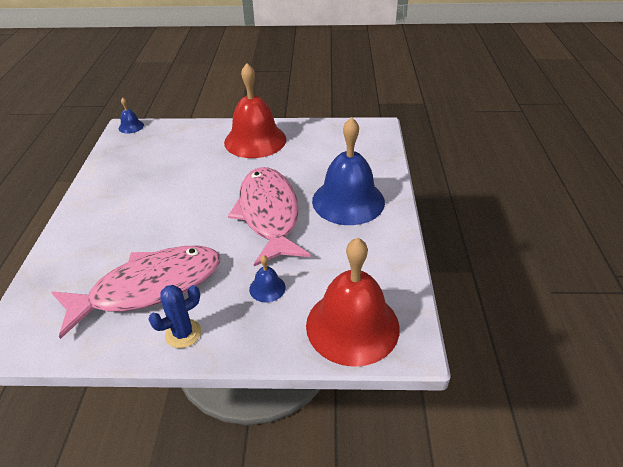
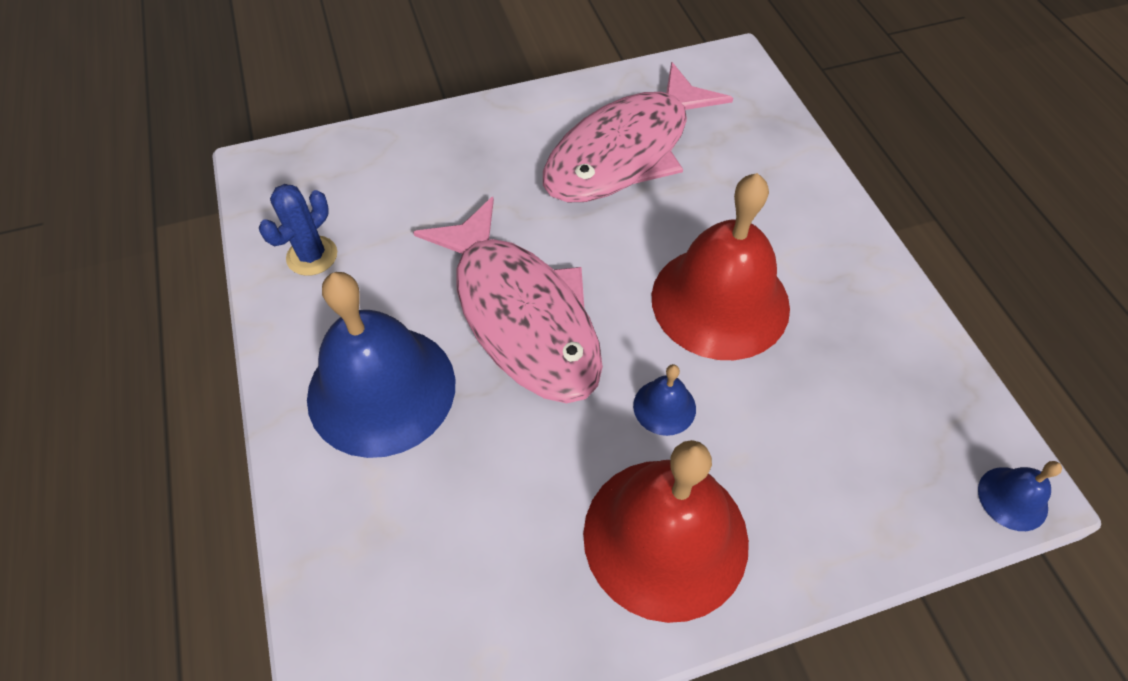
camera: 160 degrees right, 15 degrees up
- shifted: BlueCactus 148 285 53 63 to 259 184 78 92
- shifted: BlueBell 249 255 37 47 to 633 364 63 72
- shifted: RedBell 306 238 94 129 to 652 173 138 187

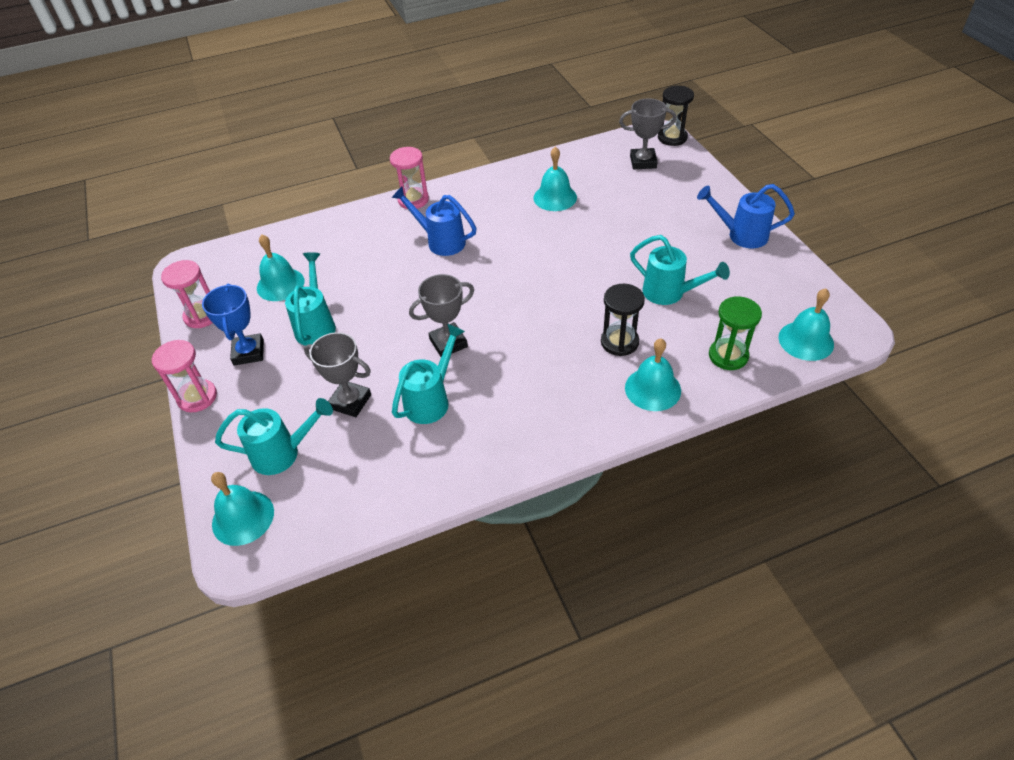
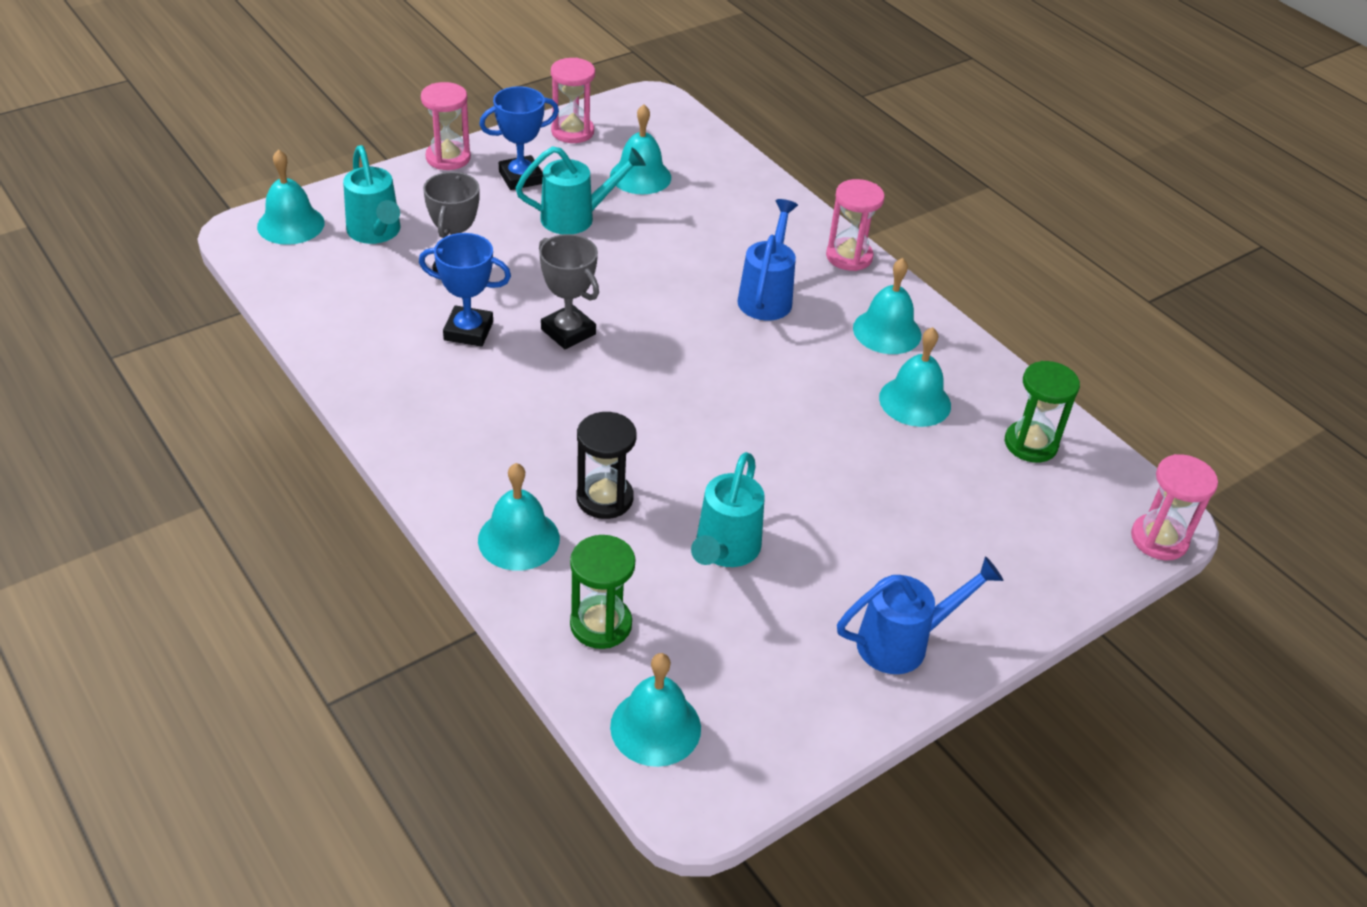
camera: 70 degrees right, 5 degrees down
- gone: GreyTrophy 619 98 57 71
- new: TurquoiseBell 853 258 68 96
- new: GreenHourglass 1005 361 75 102
- swapped: TurquoiseWateringCan 392 324 73 100 to BlueTrophy 419 233 92 114
- repainted: BlackHourglass 658 86 36 60 to PinkHourglass 1131 454 87 106
- rotated: BlueWateringCan 697 184 98 64 = 837 556 166 118 75 degrees clockwise

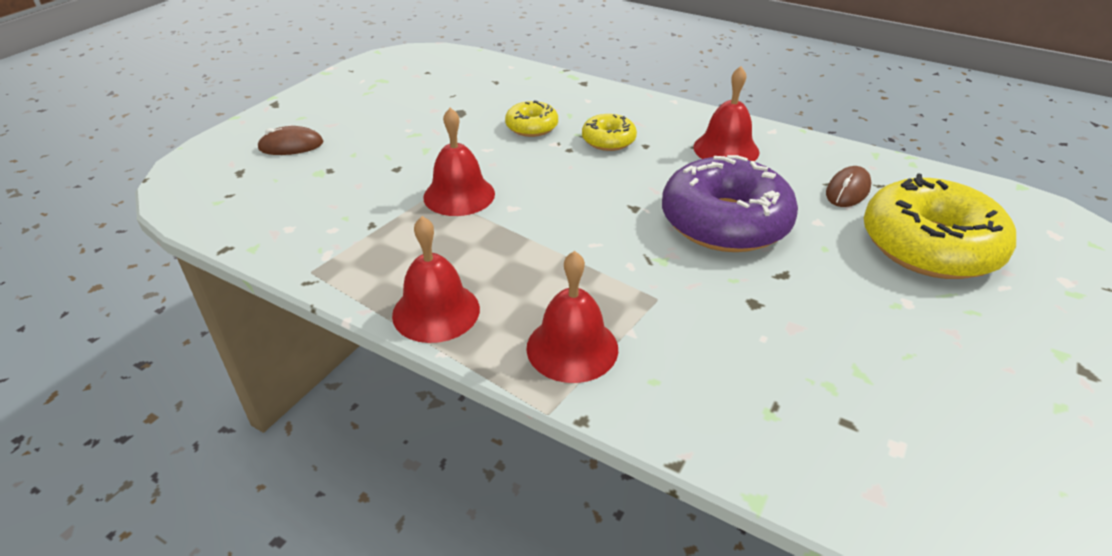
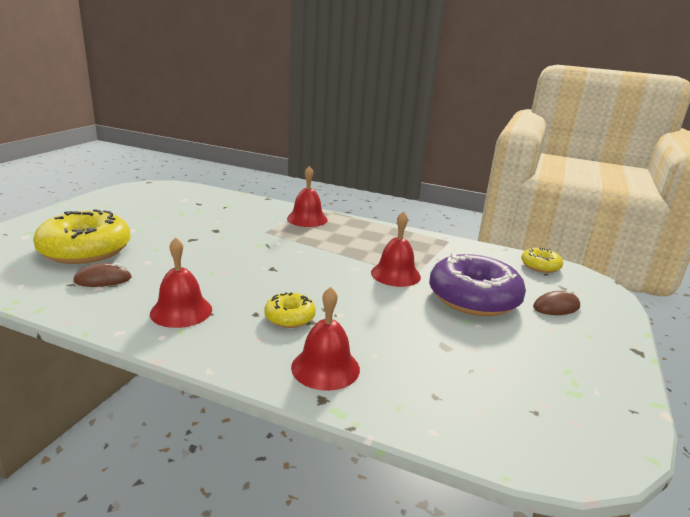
camera: 170 degrees right, 15 degrees down
- shifted: RedBell 392 216 88 127 to 291 287 69 104
- shifted: YellowDonut 505 100 53 37 to 521 248 42 25
- shifted: PurpleDonut 662 155 136 97 to 429 253 97 63
- rotated: BrownMouse 826 166 45 41 = 73 263 59 24 45 degrees clockwise

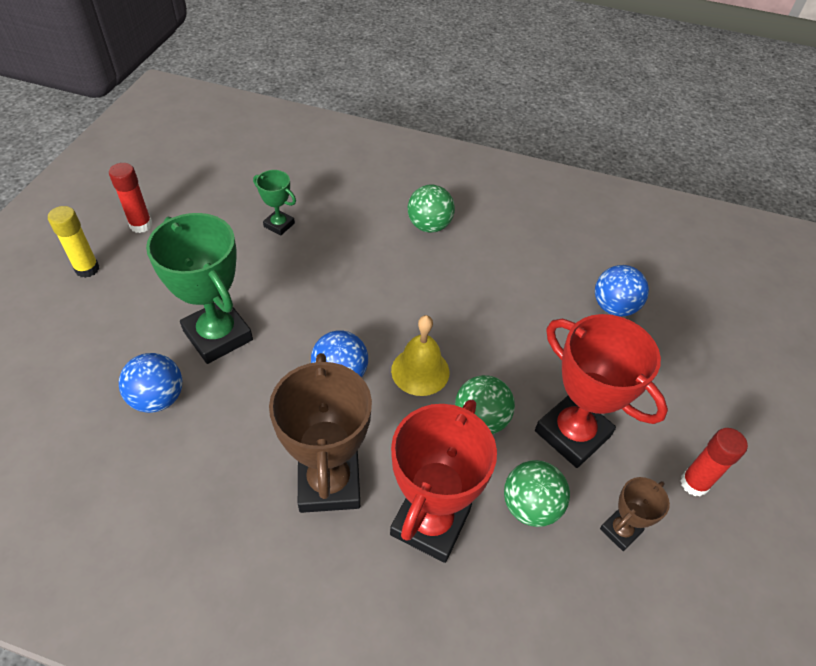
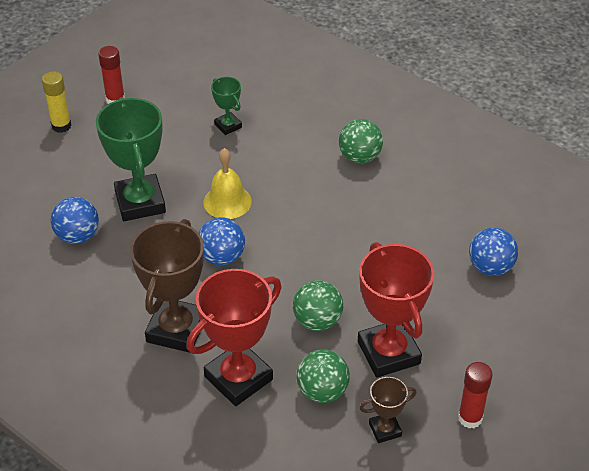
camera: 25 degrees right, 5 degrees down
- shifted: YellowBell 391 315 58 81 to 203 148 49 71

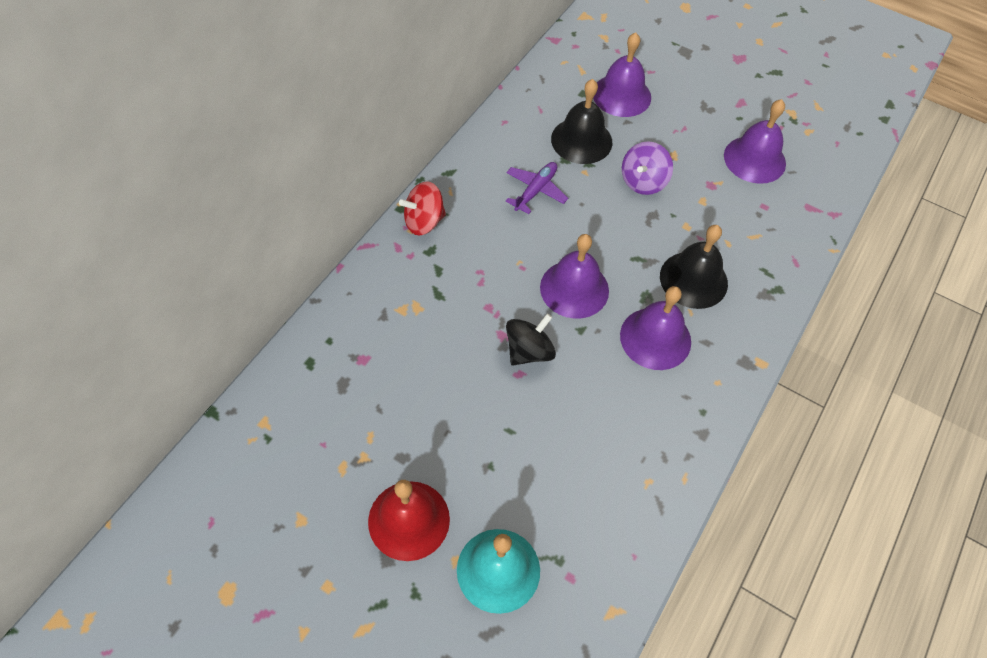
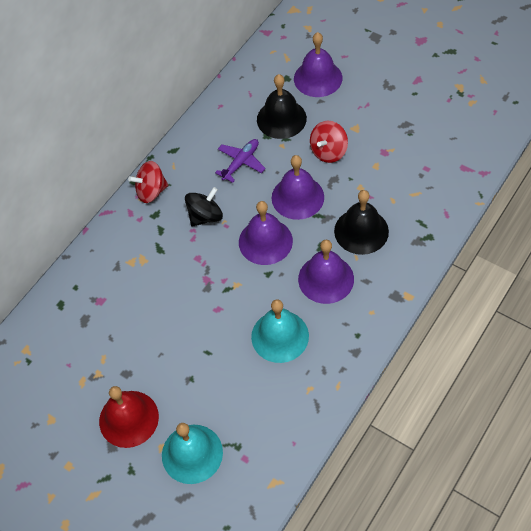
camera: 10 degrees right, 0 degrees up
- new: TurquoiseBell 251 299 58 64
- shifted: BlackSpinningTop 506 313 50 52 to 185 187 38 40
- shifted: PurpleBell 724 99 62 85 to 272 155 52 65
- repainted: PurpleSpinningTop 622 141 51 54 to RedSpinningTop 310 121 38 42

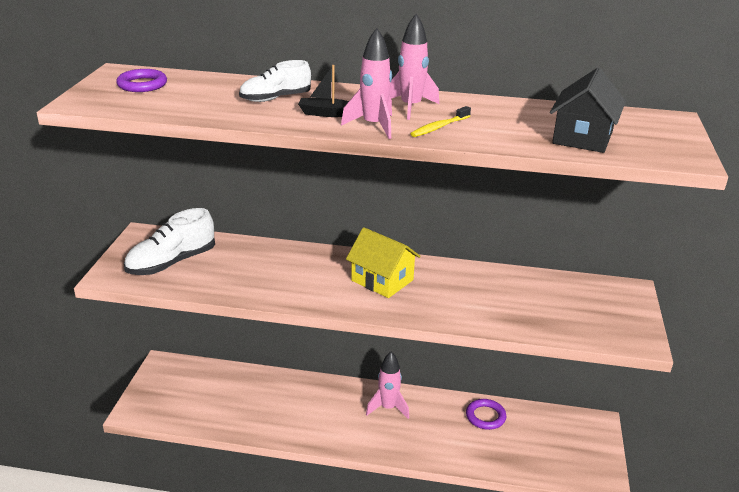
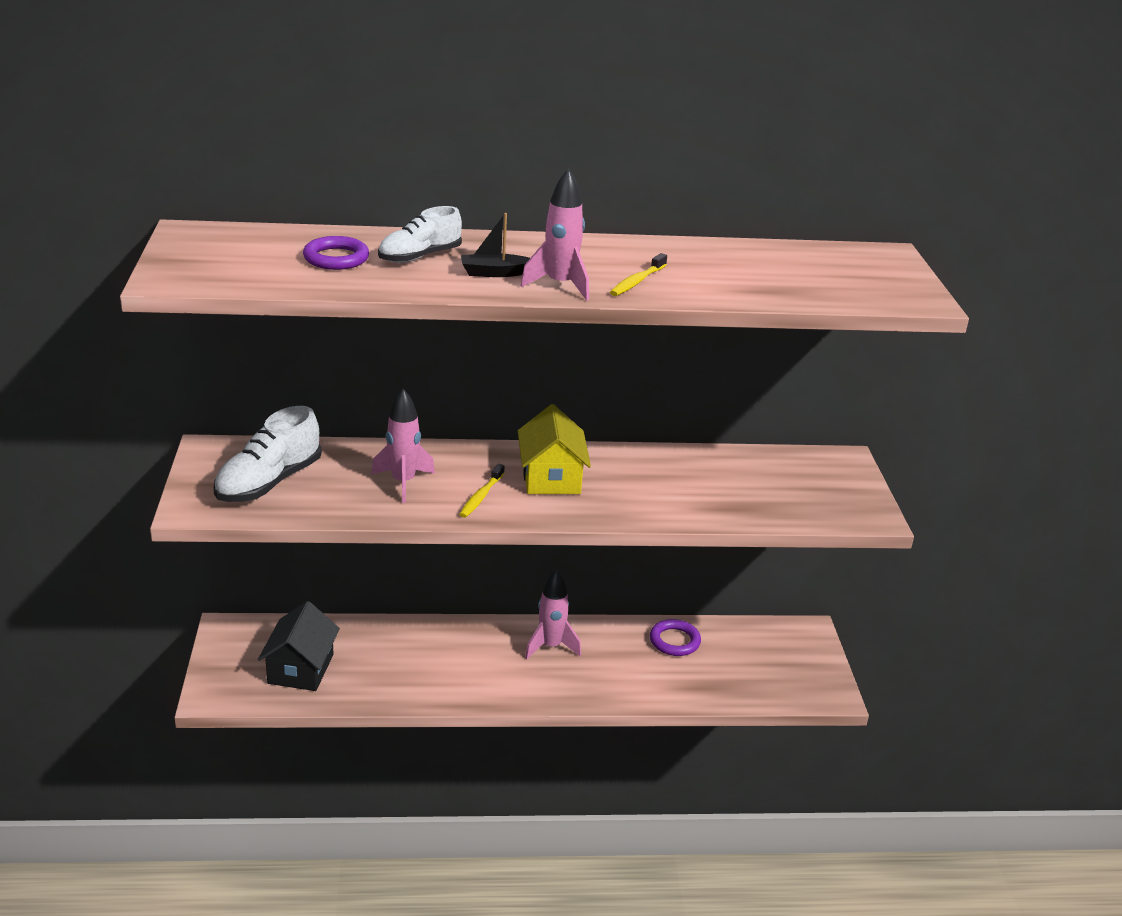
camera: 15 degrees left, 0 degrees up
- new: YellowToothbrush 459 464 46 54
- shifted: PurpleRing 116 69 51 23 to 303 236 66 34
- shifted: PinkRocket 389 14 50 106 to 371 389 64 114
- shifted: BlackHouse 550 68 76 85 to 258 601 82 90
- rotated: YellowHouse 346 227 74 71 = 518 404 73 90 60 degrees clockwise

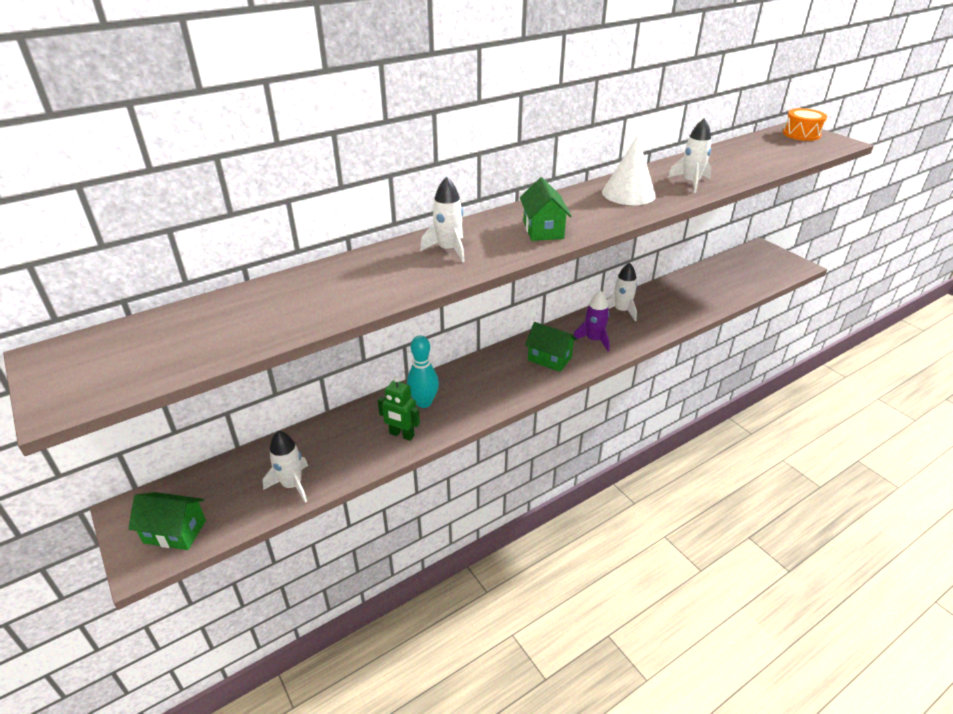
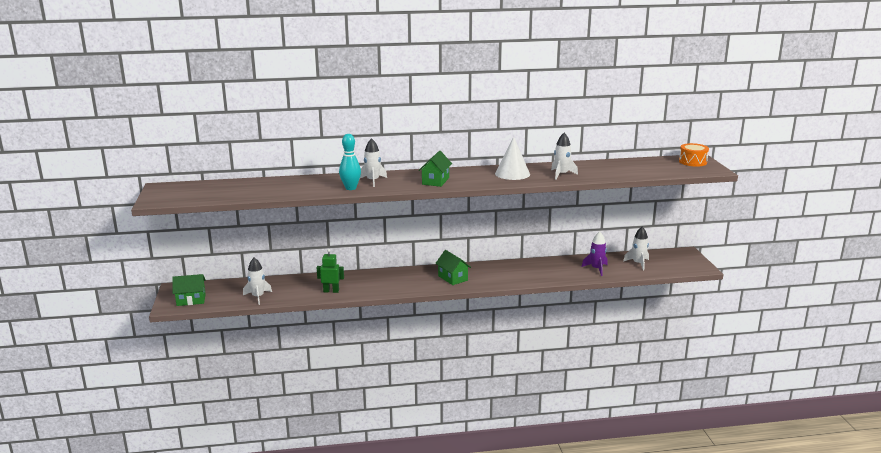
camera: 25 degrees right, 15 degrees down
- shifted: TurquoiseBowlingPin 407 335 32 73 to 339 134 22 56
- shifted: PurpleRocket 573 290 37 61 to 582 231 25 45
- shifted: WhiteRocket 607 263 30 58 to 623 227 26 43
- rotated: GreenHouse 128 492 78 58 = 172 274 34 32 45 degrees counterclockwise
- rotated: GreenRobot 378 377 42 64 = 317 249 27 44 135 degrees clockwise

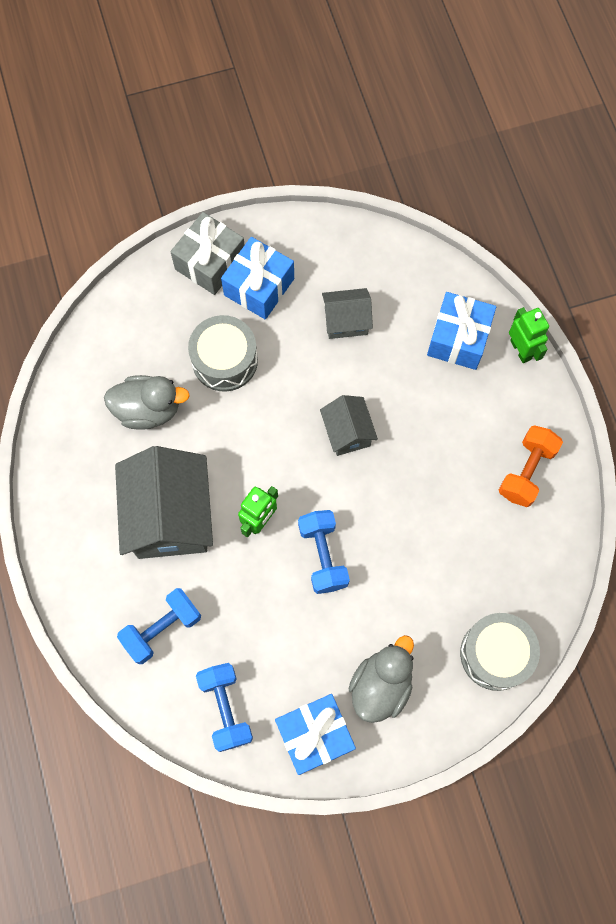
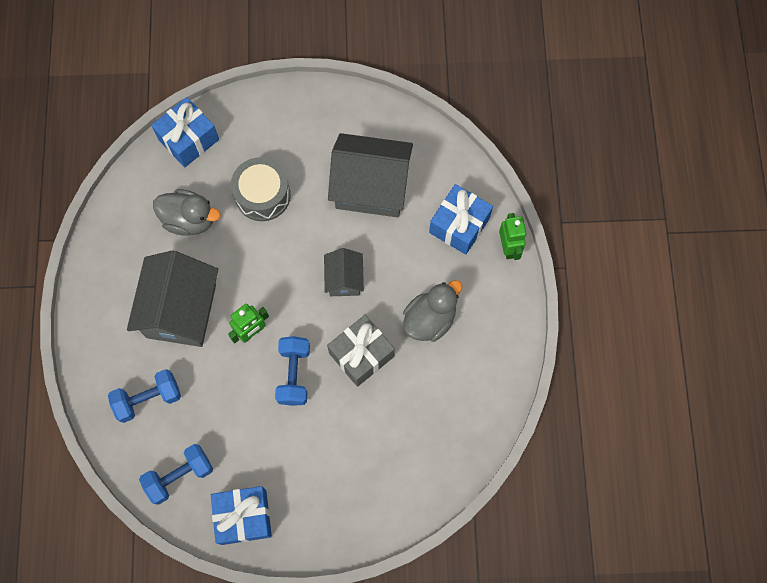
camera: 15 degrees right, 0 degrees up
- gone: GreyDrum 460 613 80 78
- gone: OrangeDumbbell 499 425 64 82
- shifted: GreyGift 170 212 74 83 to 327 315 68 72
- shifted: BlueGift 221 237 73 83 to 151 97 68 70
- shifted: GreyDuck 348 635 66 88 to 403 280 59 62
- rotated: BlueDumbbell 196 663 57 89 = 139 444 74 61 60 degrees clockwise
- scaled: GreyHouse 322 288 51 51 = 328 133 85 84 x1.91

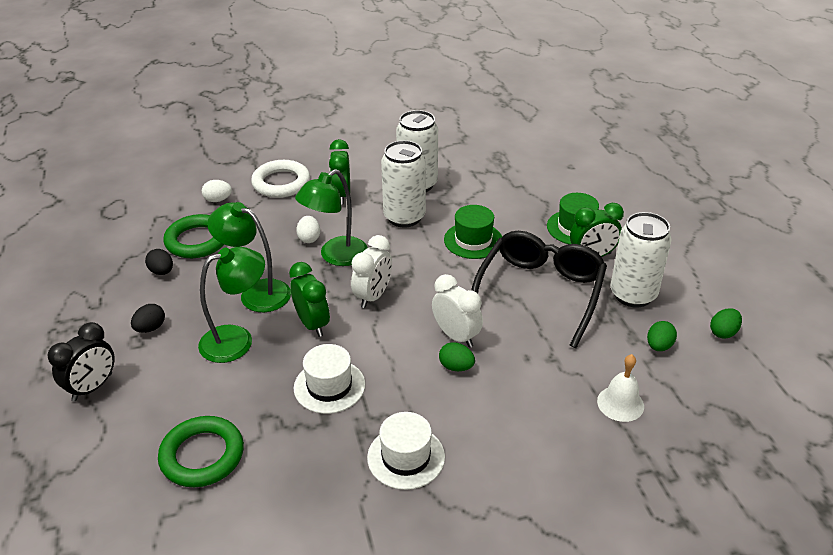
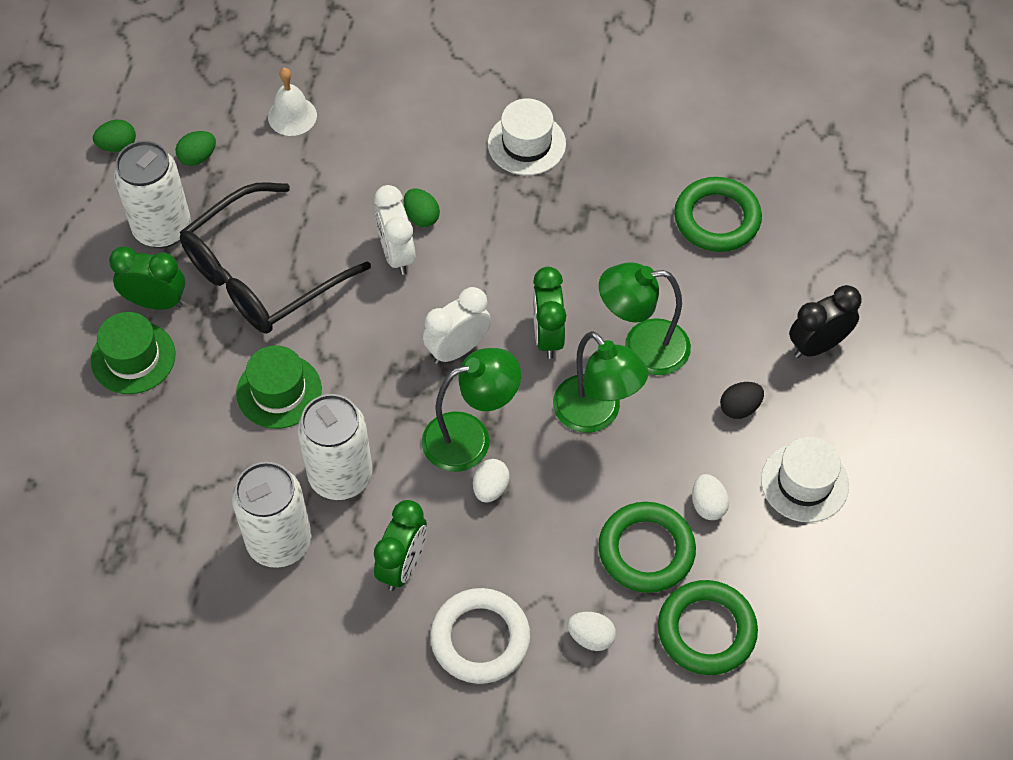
camera: 155 degrees left, 20 degrees up
- new: GreenRing 658 580 100 95
- shifted: WhiteHat 294 344 71 70 to 761 437 88 85
- repainted: BlackEgg 145 249 28 26 to WhiteEgg 692 474 37 46

